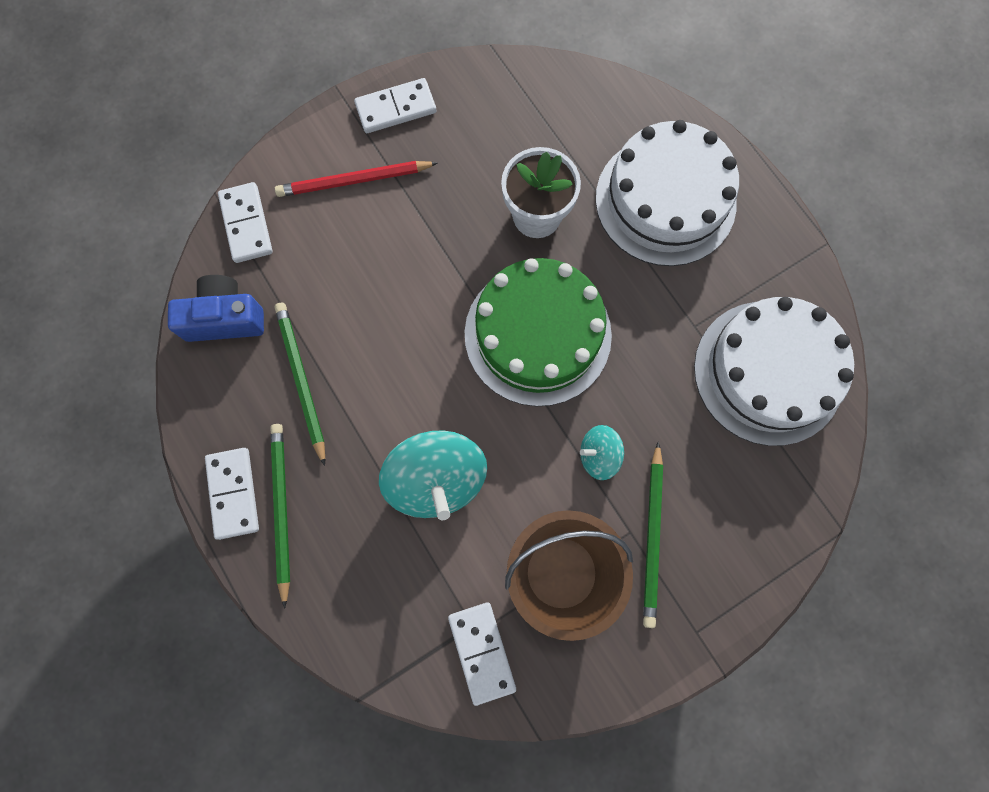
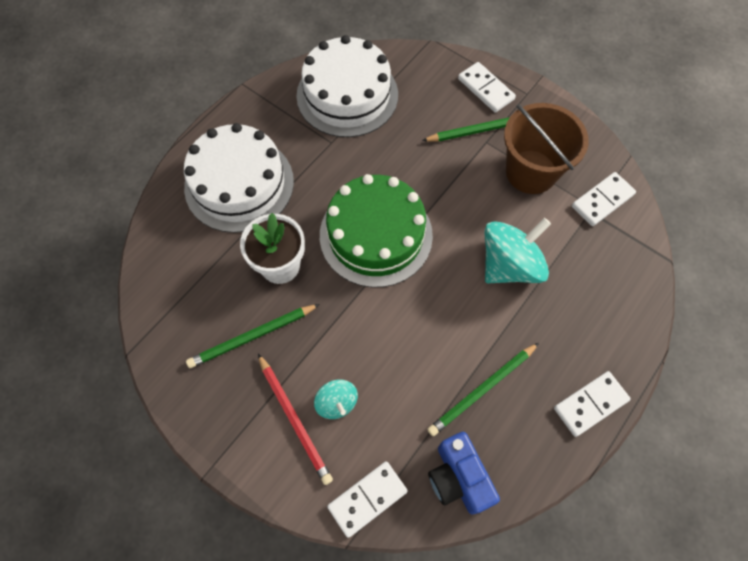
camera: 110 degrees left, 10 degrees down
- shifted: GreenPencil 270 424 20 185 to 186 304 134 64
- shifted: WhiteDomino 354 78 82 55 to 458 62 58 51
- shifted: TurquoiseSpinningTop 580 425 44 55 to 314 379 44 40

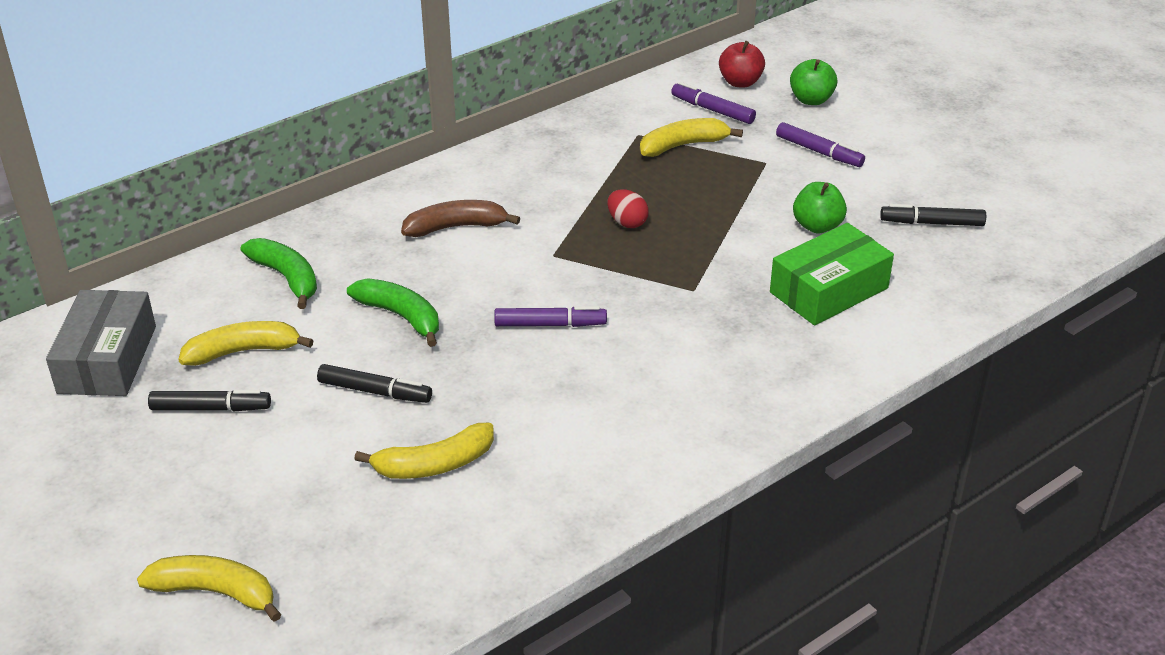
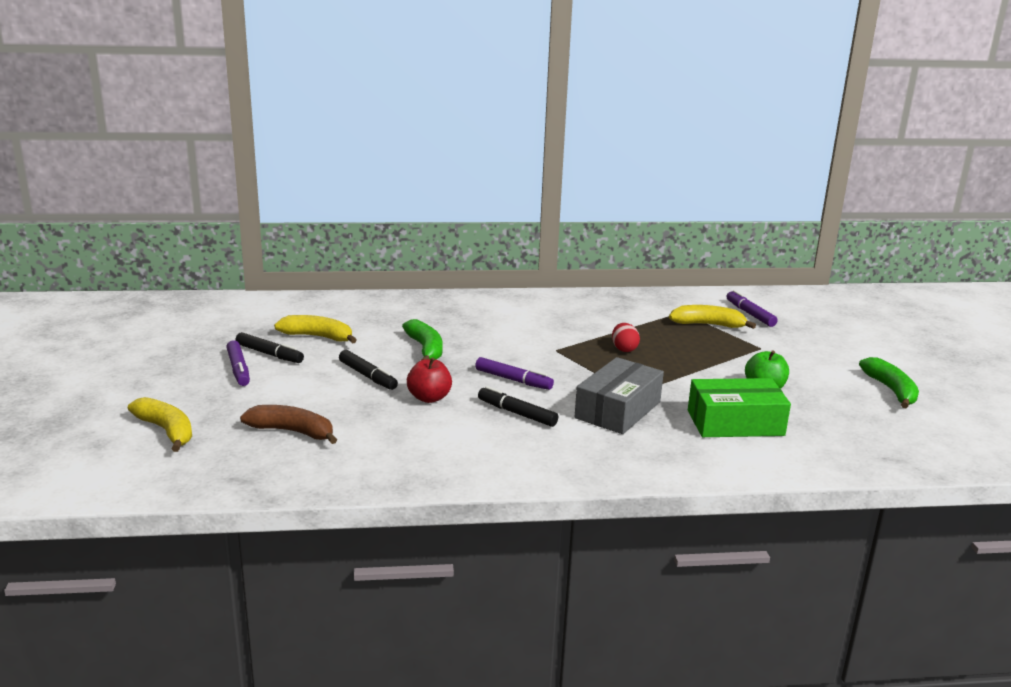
camera: 30 degrees right, 15 degrees down
- gone: YellowBanana 354 423 140 56
- gone: GreenApple 790 59 47 46
- shifted: GreyBox 46 290 110 106 to 575 357 89 77
- shifted: GreenBanana 241 238 76 71 to 859 357 60 51
- shifted: BrownBanana 401 200 119 37 to 240 405 97 39
- shifted: RedApple 719 41 46 47 to 407 358 45 45
- shifted: PurpleMarker 776 122 89 45 to 227 340 23 46
- shifted: BlackMarker 880 204 106 22 to 478 386 80 41

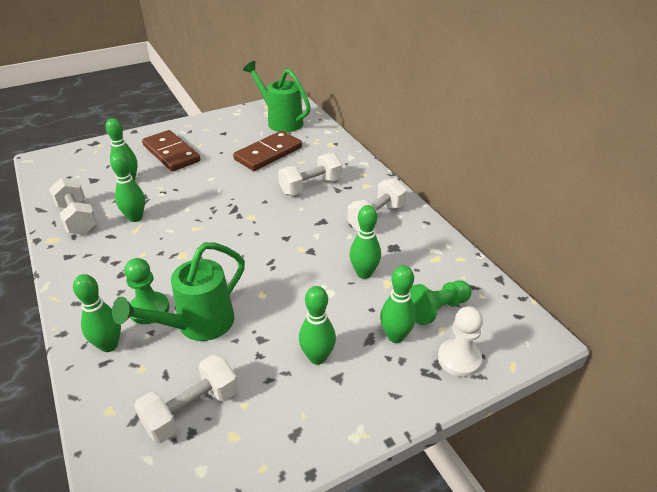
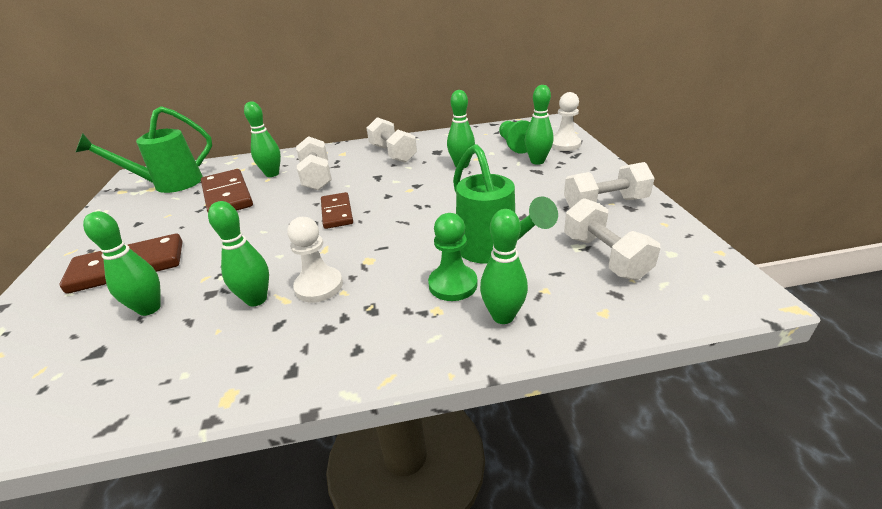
camera: 70 degrees left, 5 degrees down
- new: WhitePawn 287 217 56 85
- new: BrownDomino 321 192 32 37
- shifted: WhiteDumbbell 49 178 48 56 to 564 162 91 46
- shifted: GreenBowlingPin 299 286 37 79 to 244 101 37 76

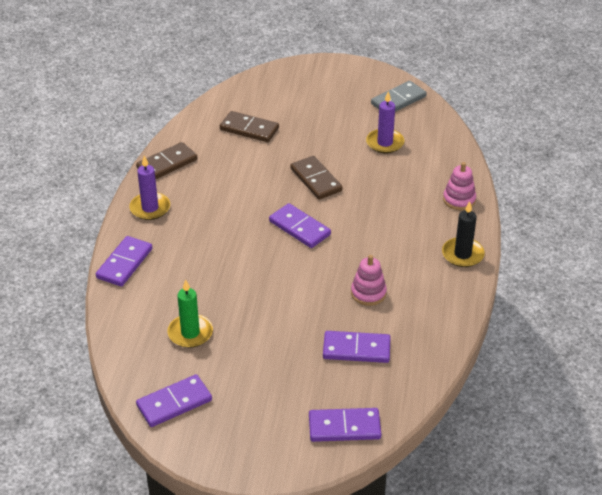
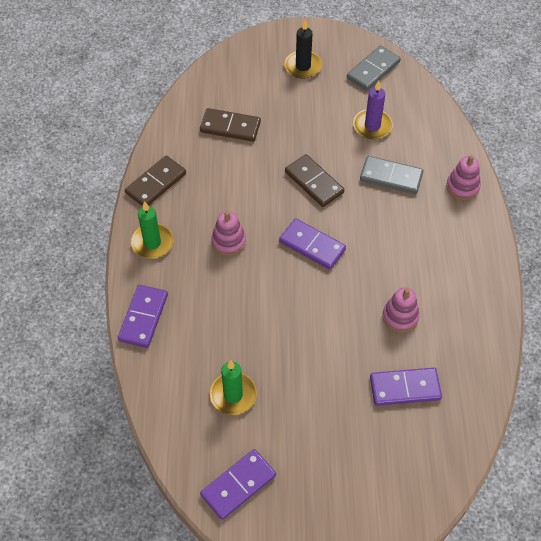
camera: 10 degrees left, 15 degrees up
- gone: PurpleDomino 309 408 72 34
- new: PinkStackingToy 211 211 35 45
- new: GreyDomino 360 156 63 38
- shifted: BlackCandle 442 201 43 66 to 285 20 37 59
- repainted: PurpleCandle 129 156 41 64 to GreenCandle 131 201 42 58

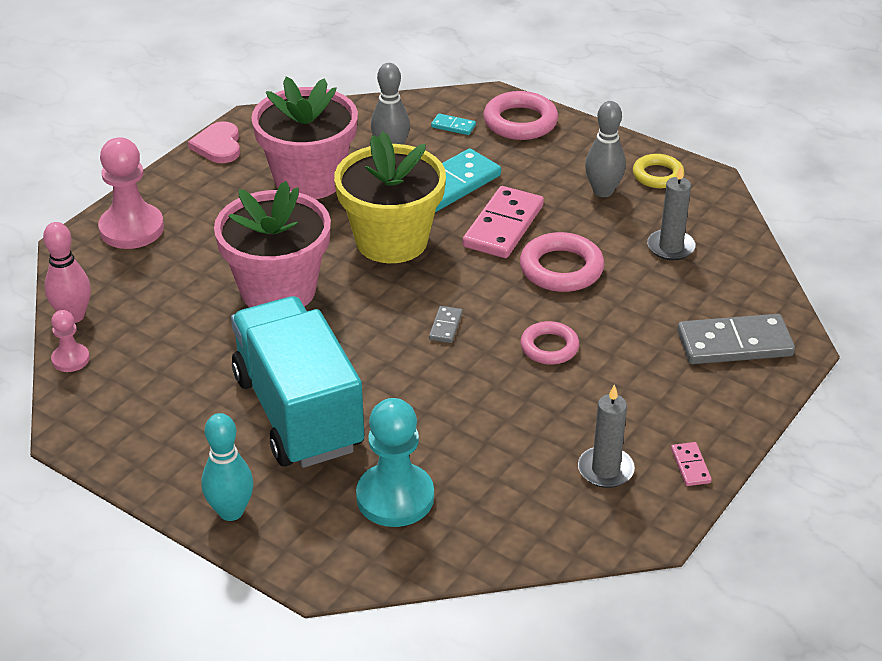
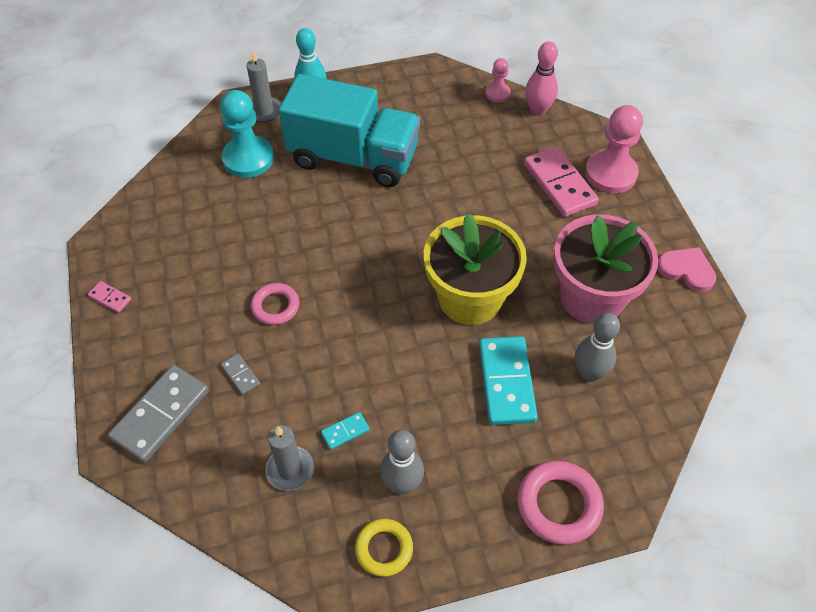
camera: 130 degrees right, 15 degrees up
- gone: PinkFlowerPot 214 181 117 126
- gone: PinkRing 520 232 84 60
- shifted: GreyDomino 429 306 34 37 to 221 354 39 41
- shifted: TurquoiseDomino 431 113 45 22 to 321 412 49 38
- shifted: PinkDomino 463 186 81 72 to 524 146 75 71
- shifted: GreyCandle 578 384 57 104 to 247 51 34 71

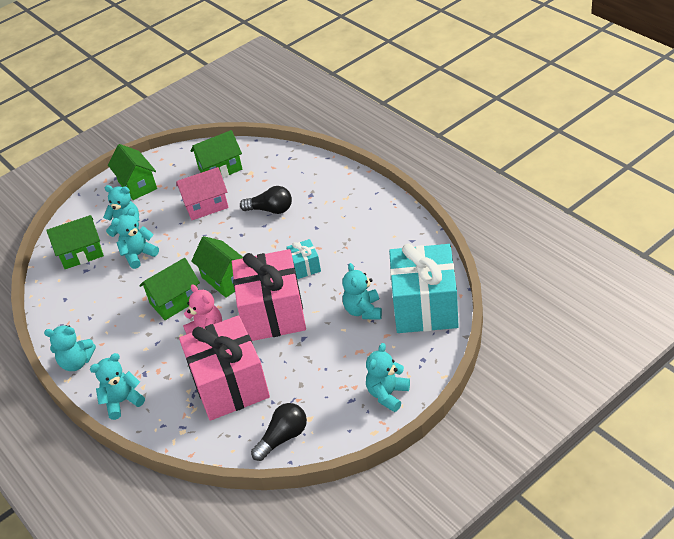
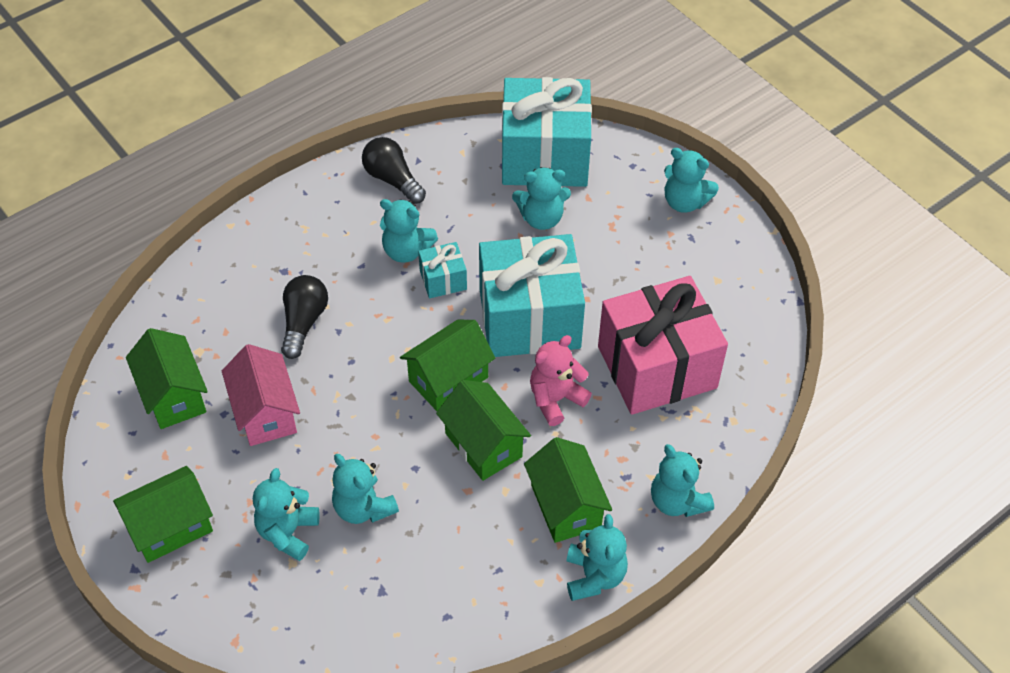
camera: 95 degrees left, 10 degrees up
- new: TurquoiseTeddyBear 380 199 58 64
- shifted: GreenHouse 46 215 58 54 to 524 437 88 106
- shifted: BlackLightBulb 251 403 56 58 to 362 137 64 67
- repainted: PinkGift 232 249 74 92 to TurquoiseGift 479 234 106 123

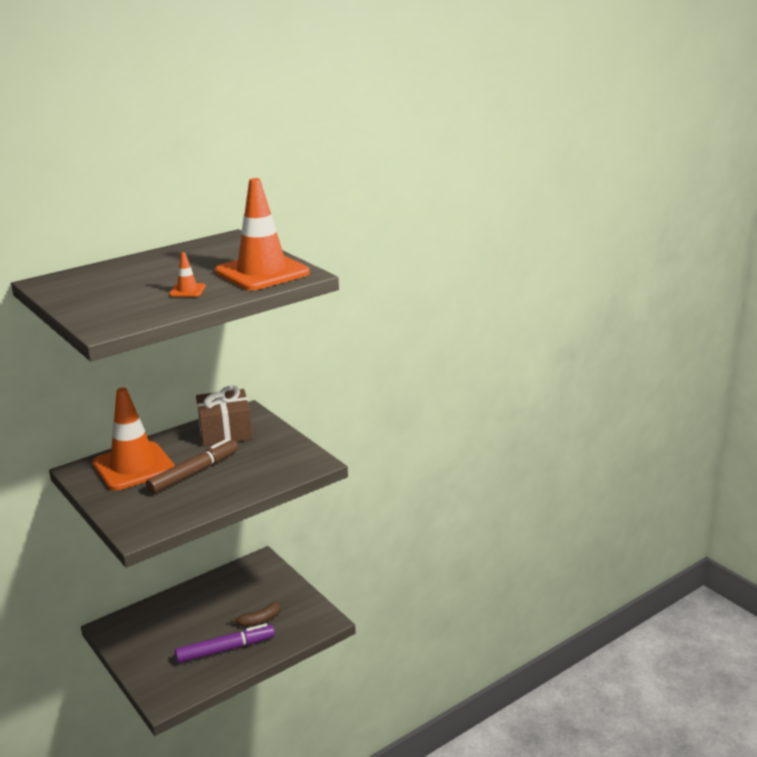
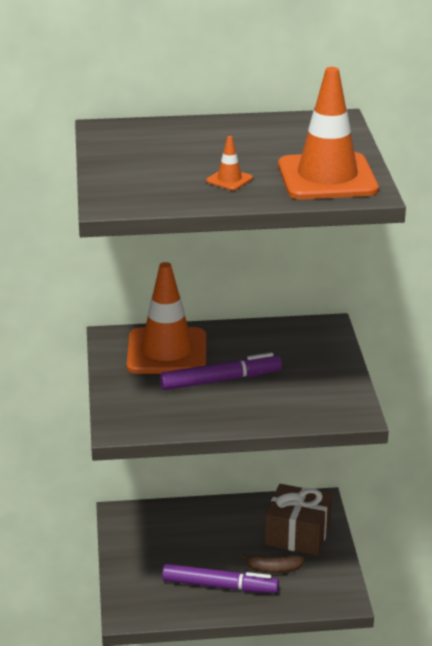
camera: 30 degrees right, 5 degrees up
- shifted: BrownGift 196 385 57 61 to 265 484 67 72
- repainted: BrownMarker 146 438 92 56 to PurpleMarker 160 353 122 37

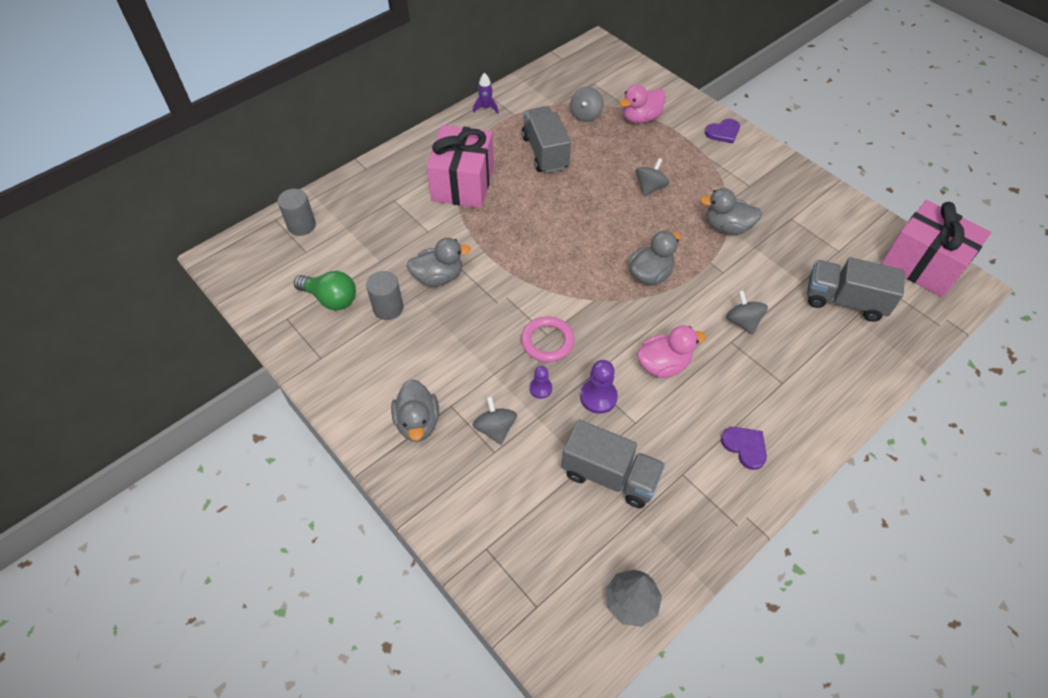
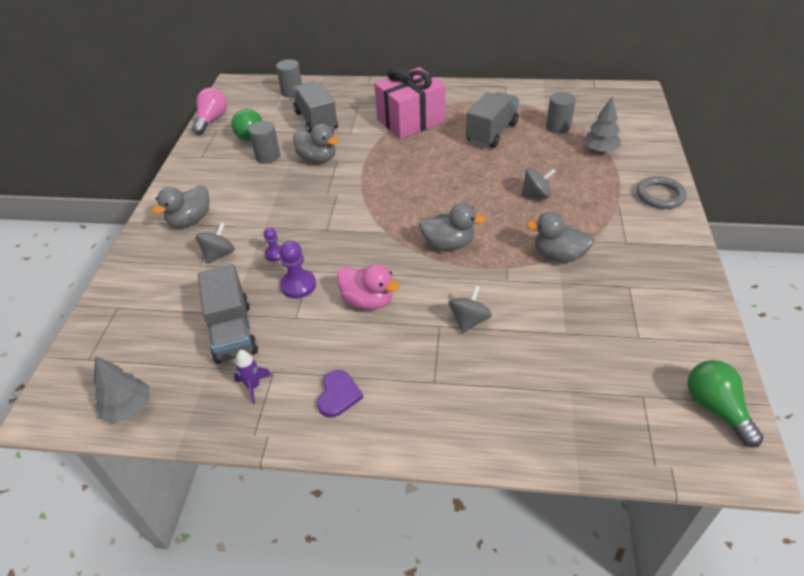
camera: 50 degrees right, 10 degrees down
- gone: PinkRing 521 316 53 46
- new: PinkLightBulb 192 88 35 47
- shifted: PurpleRocket 473 73 26 40 to 234 350 38 54
- shifted: GreyTruck 807 257 98 65 to 292 82 46 51
- swapped: GreySpinningTop 570 87 34 35 to GreyCylinder 546 92 30 42
- swapped: PinkDuck 619 84 47 39 to GreyTree 583 97 38 56
- swapped: PurpleHeart 705 119 35 24 to GreyRing 637 176 50 33
- swapped: PinkGift 881 200 110 98 to GreenLightBulb 688 360 76 87
- rotated: GreyDuck 700 188 62 47 = 526 212 69 50 45 degrees counterclockwise

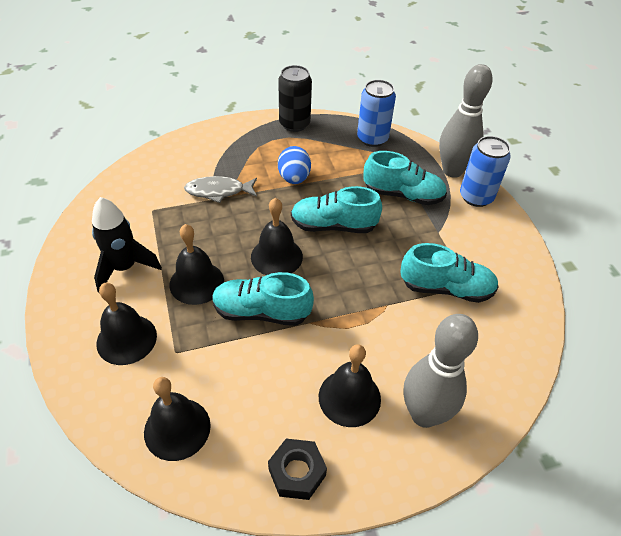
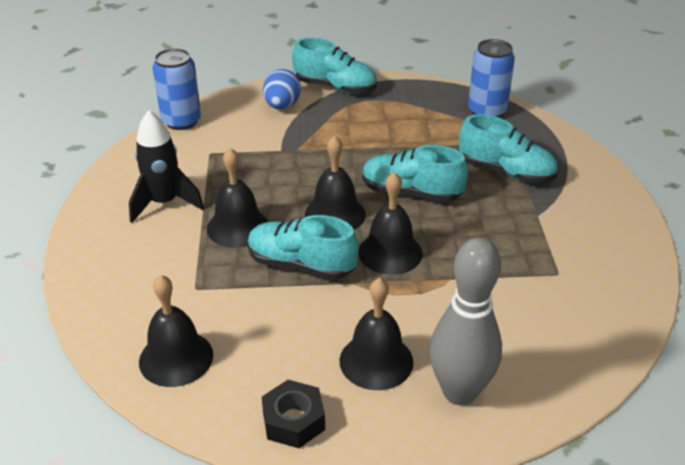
camera: 15 degrees right, 10 degrees down
- gone: GreyFish 184 176 73 27
- gone: BlackCan 278 65 34 67
- gone: GreyBowlingPin 439 64 54 114
- shifted: BlackBell 97 283 60 82 to 358 172 65 103
- shifted: BlueEgg 278 146 33 38 to 263 69 38 40
- shifted: TurquoiseShoe 400 243 99 60 to 292 38 85 56
- shifted: BlueCan 460 136 51 71 to 153 48 48 82

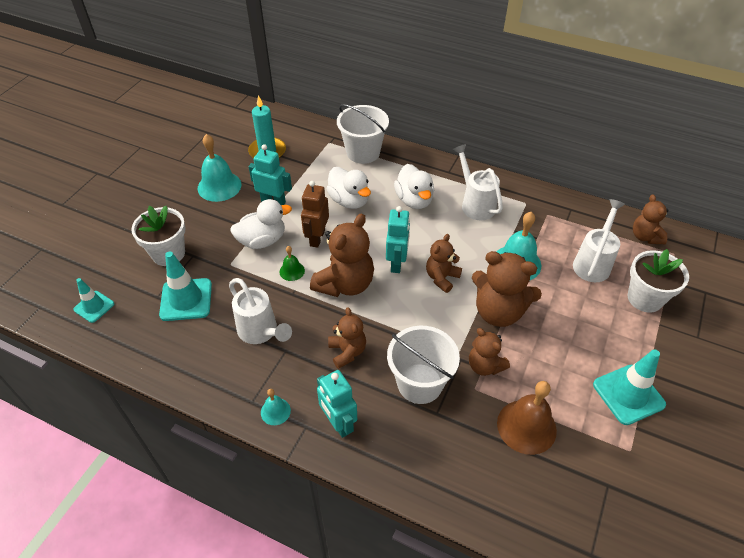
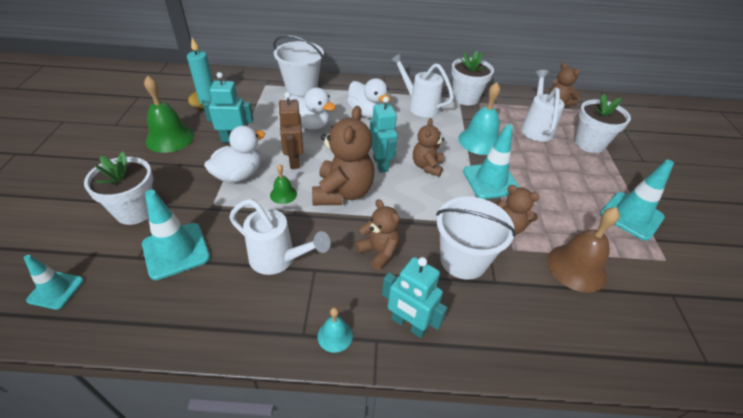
camera: 25 degrees left, 5 degrees down
- new: WhiteFlowerPot 451 51 43 54
- swapped: BrownTeddyBear 472 251 70 76 to TurquoiseTrafficCone 463 124 57 75
- repainted: TurquoiseBell 198 134 43 68 to GreenBell 144 76 50 77

